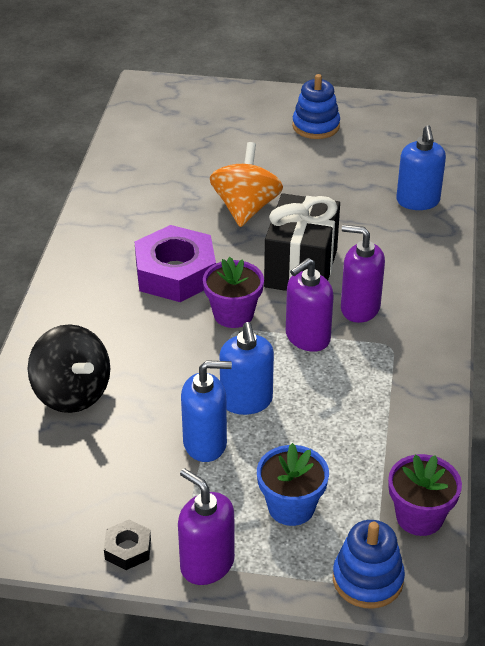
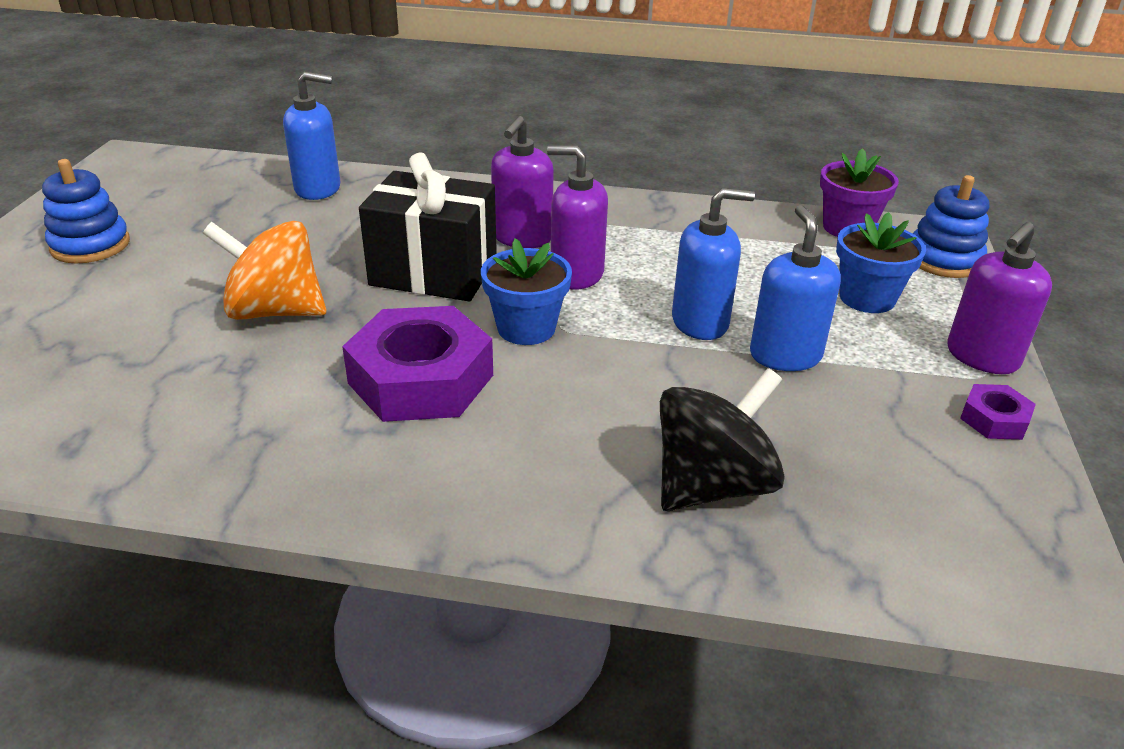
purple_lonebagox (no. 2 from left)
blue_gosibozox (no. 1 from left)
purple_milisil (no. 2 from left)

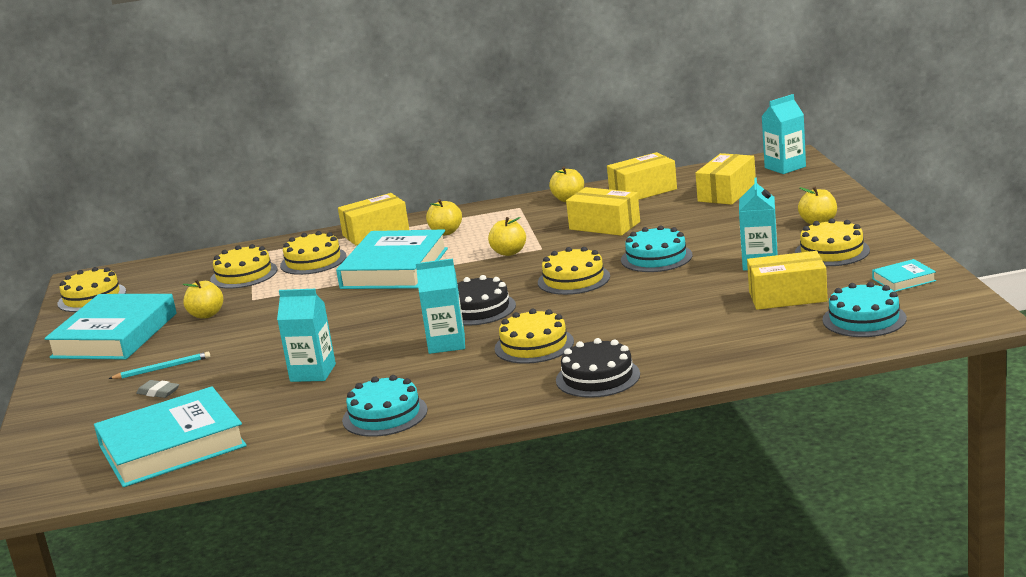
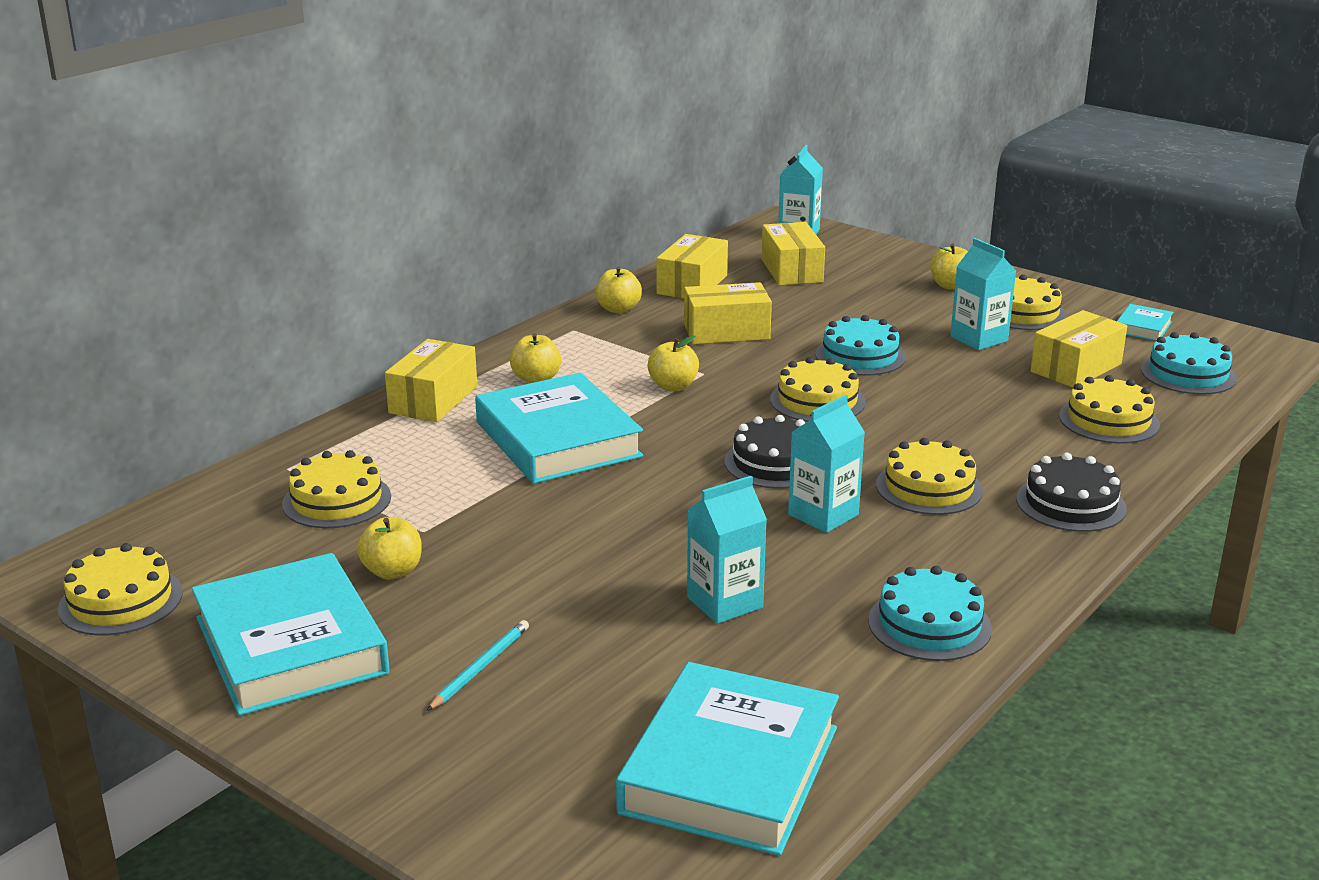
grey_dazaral
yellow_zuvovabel (no. 6 from left)

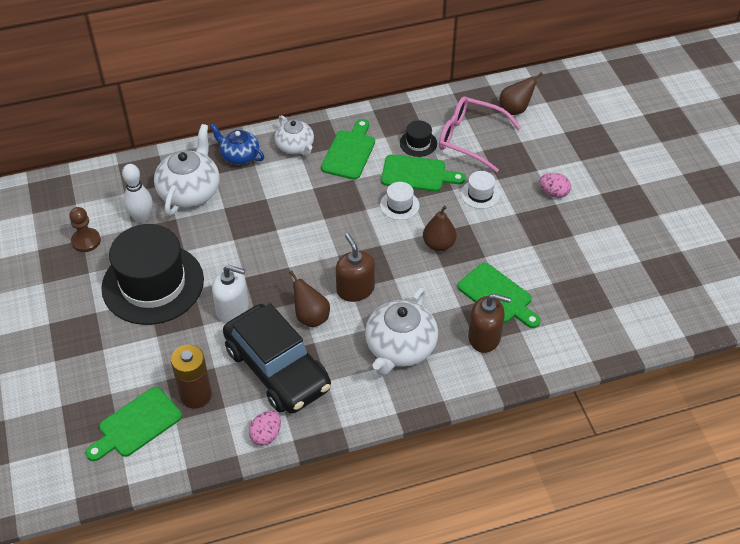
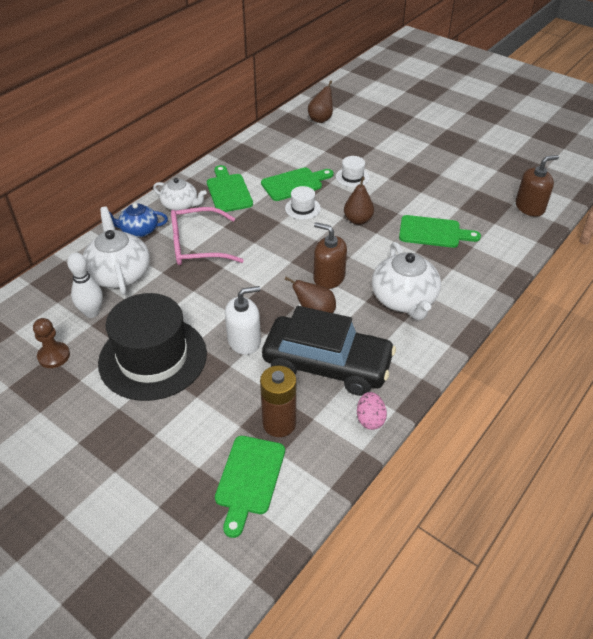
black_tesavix (no. 2 from left in the first image)
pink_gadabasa
brown_milisil (no. 2 from left)
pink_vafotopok (no. 2 from left in the first image)

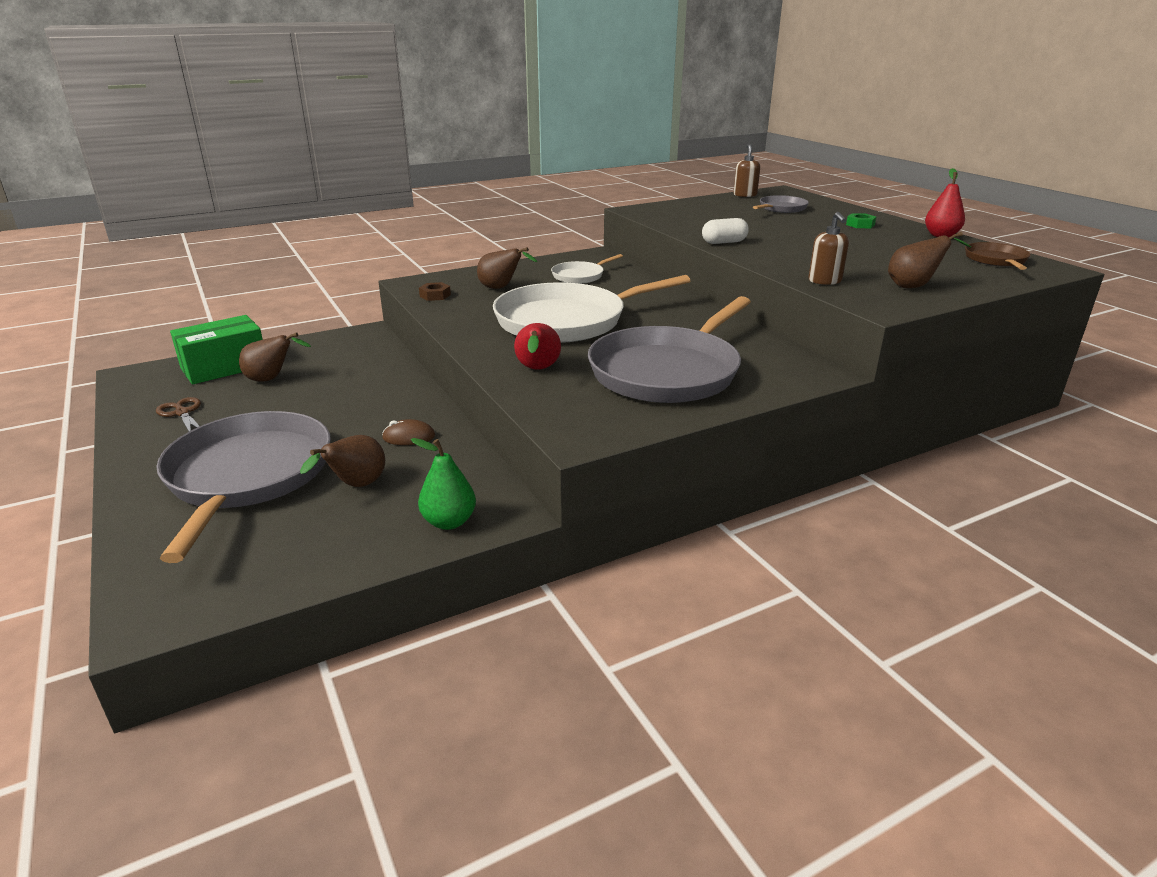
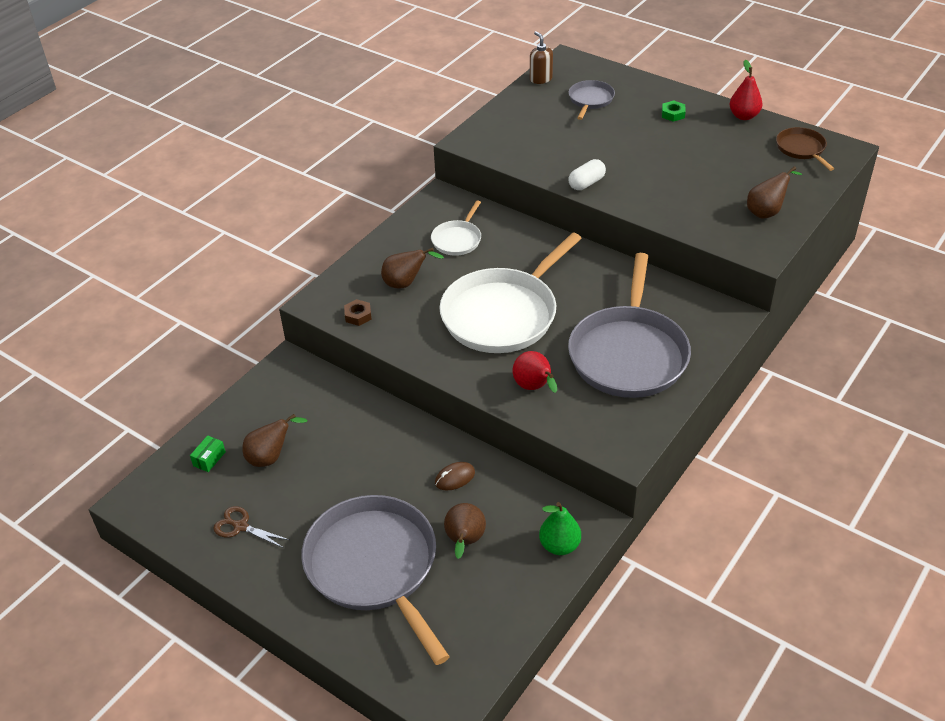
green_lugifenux
brown_milisil (no. 2 from left in the first image)

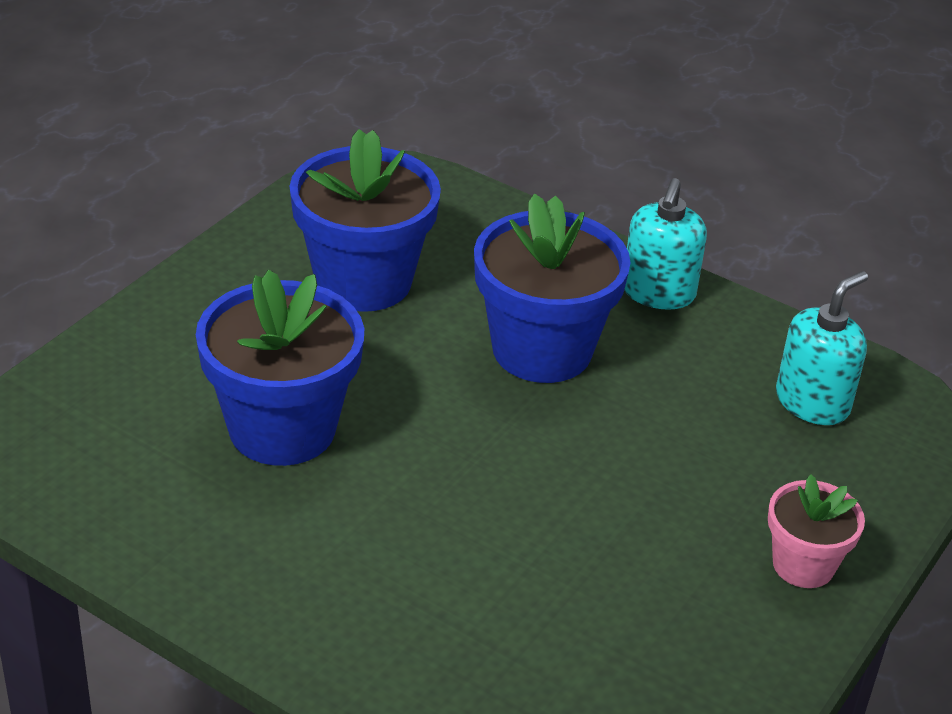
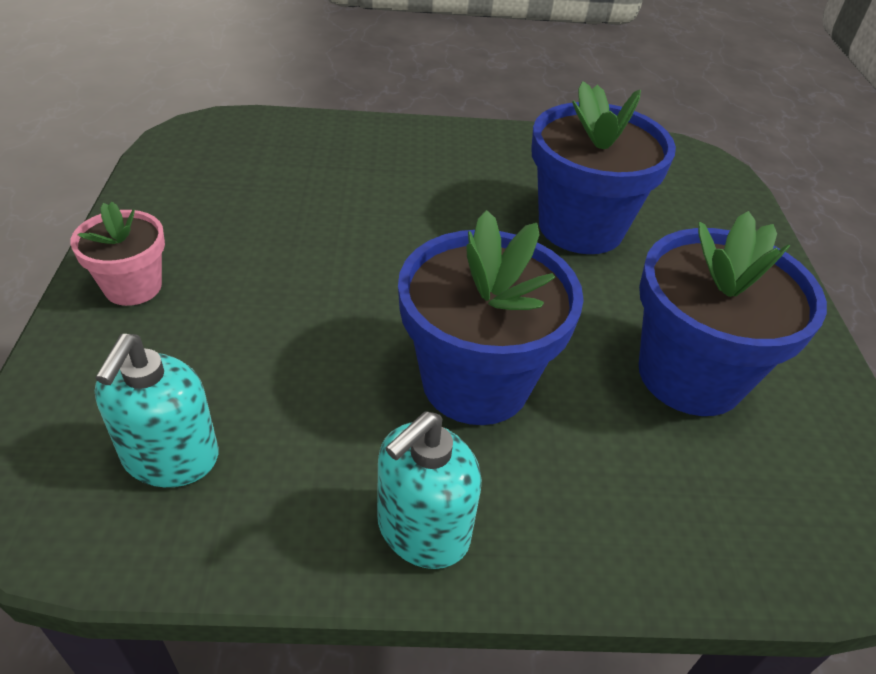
turquoise_milisil (no. 2 from left)

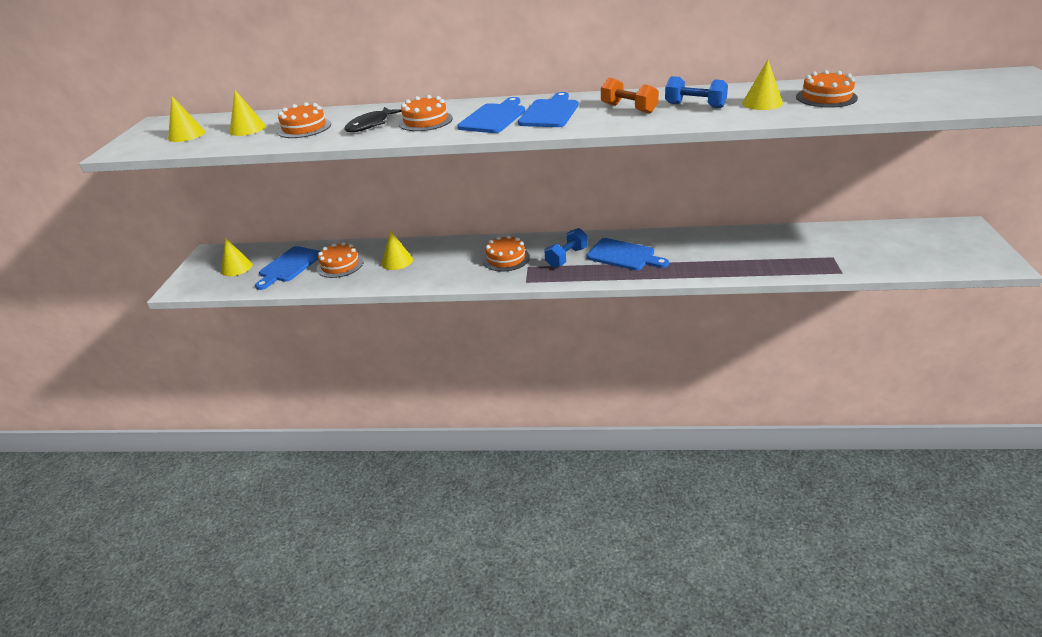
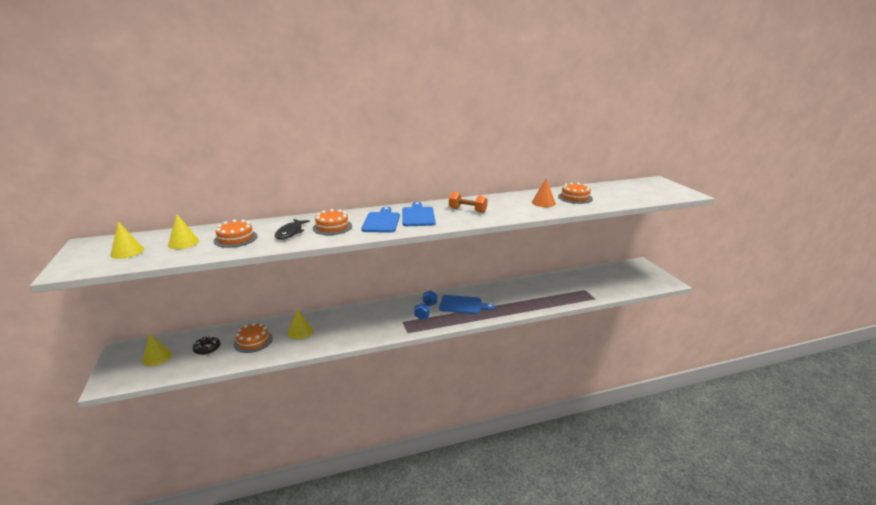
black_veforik
orange_zuvovabel (no. 4 from left in the first image)
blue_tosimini (no. 2 from left in the first image)
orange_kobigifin

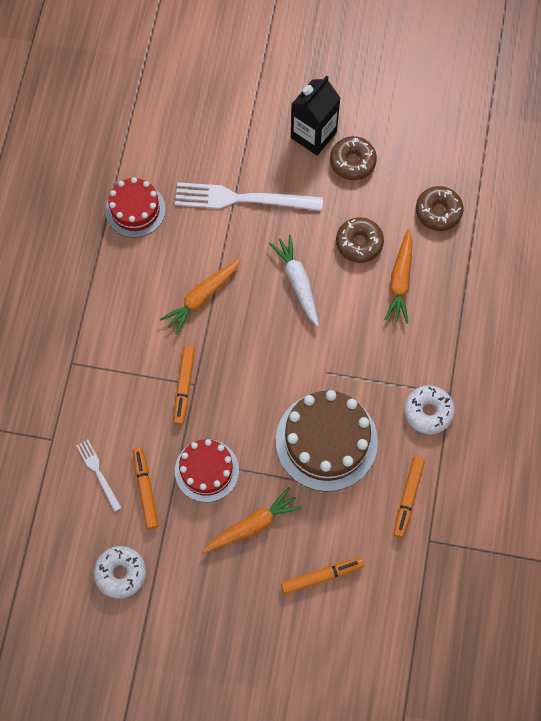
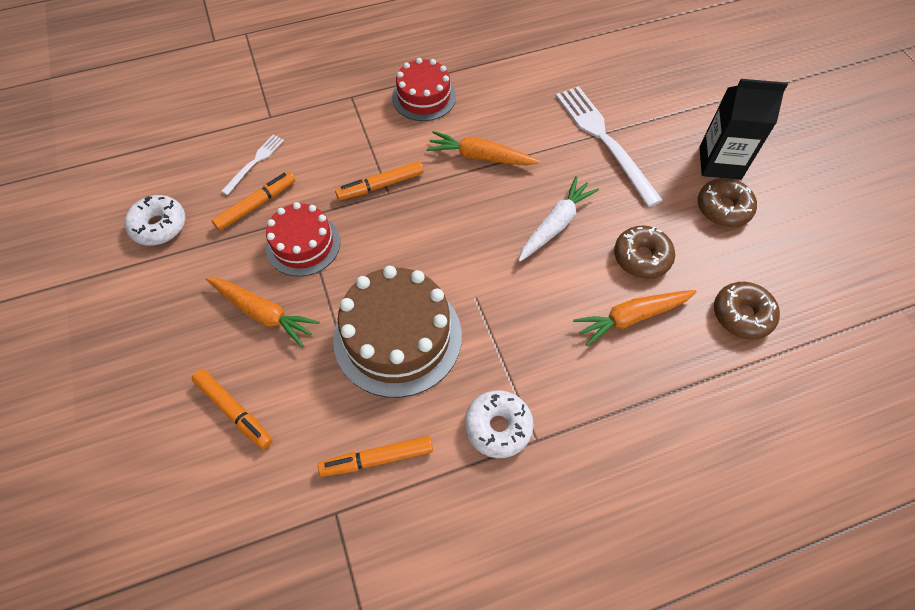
red_zuvovabel (no. 2 from left)

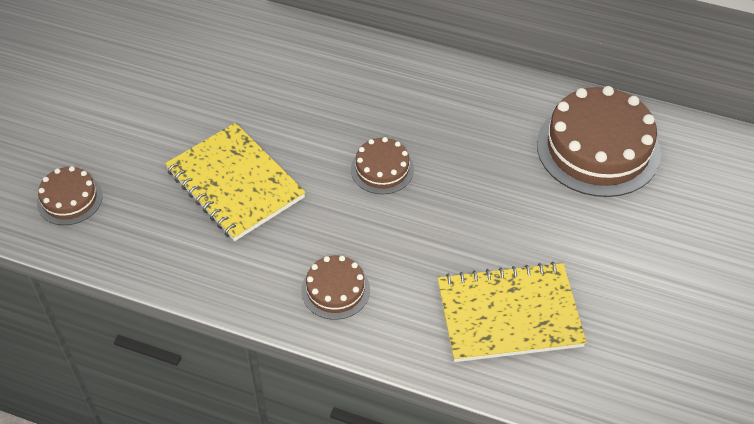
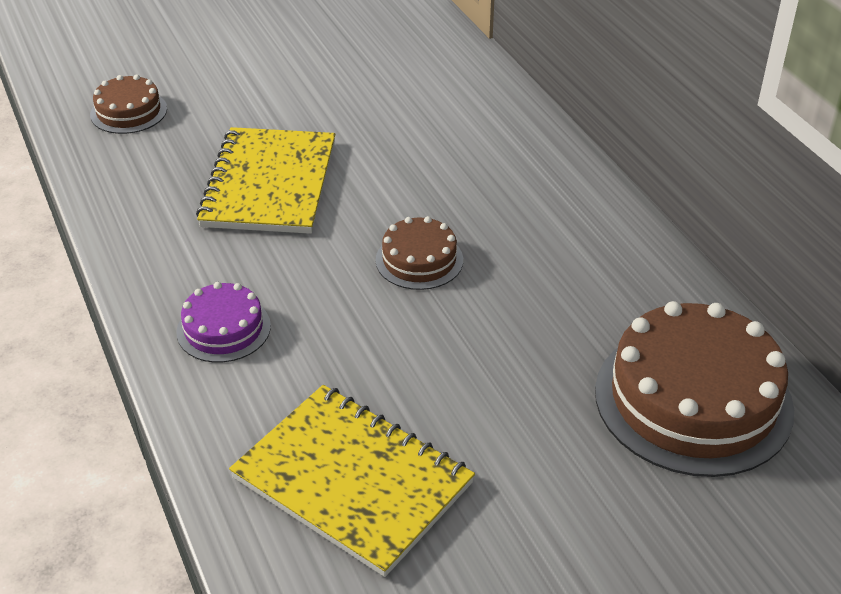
purple_zuvovabel

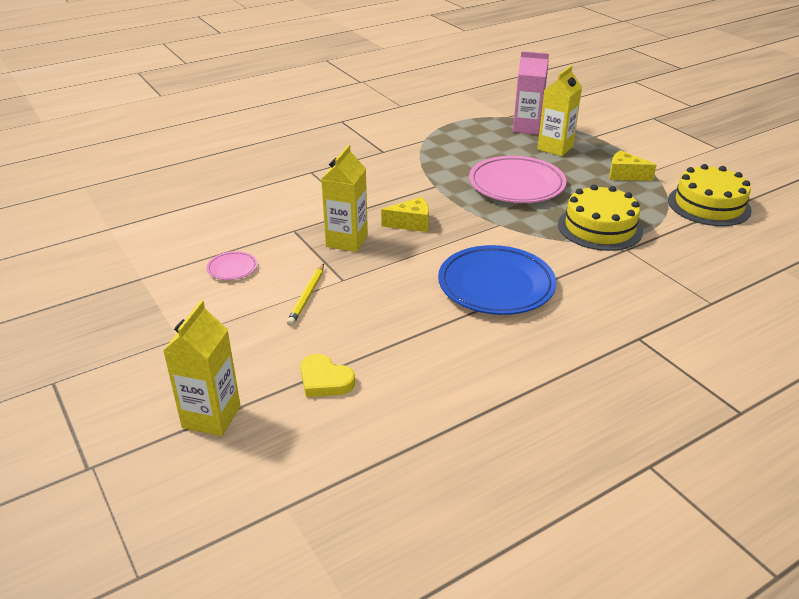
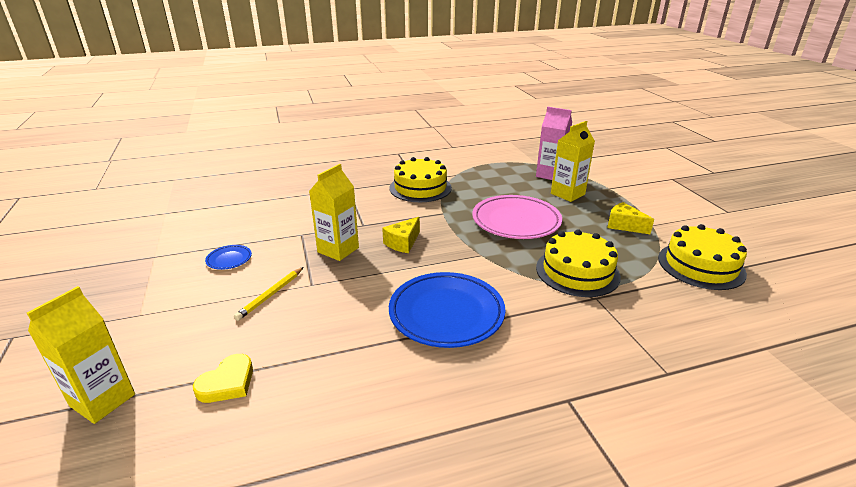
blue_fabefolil (no. 1 from left)
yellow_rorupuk
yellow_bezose (no. 1 from left)
yellow_zuvovabel (no. 1 from left)

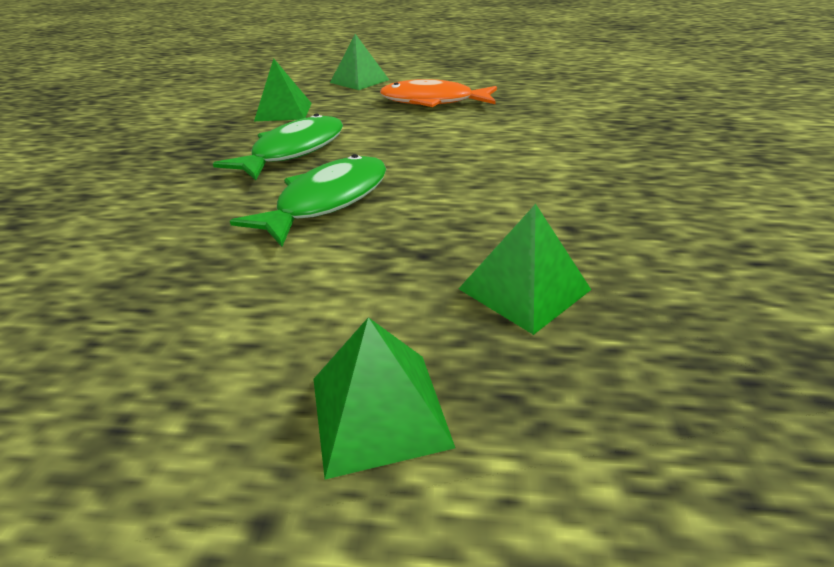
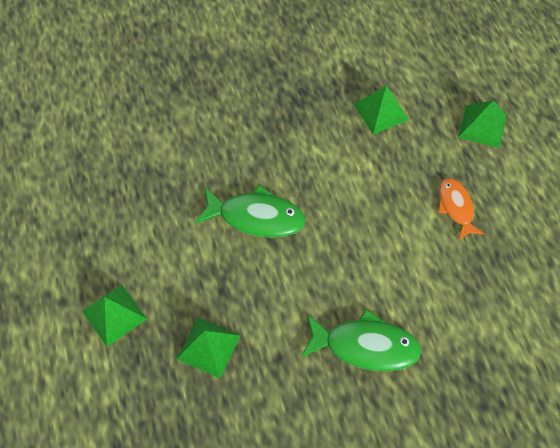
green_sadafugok (no. 2 from left)
orange_sadafugok

